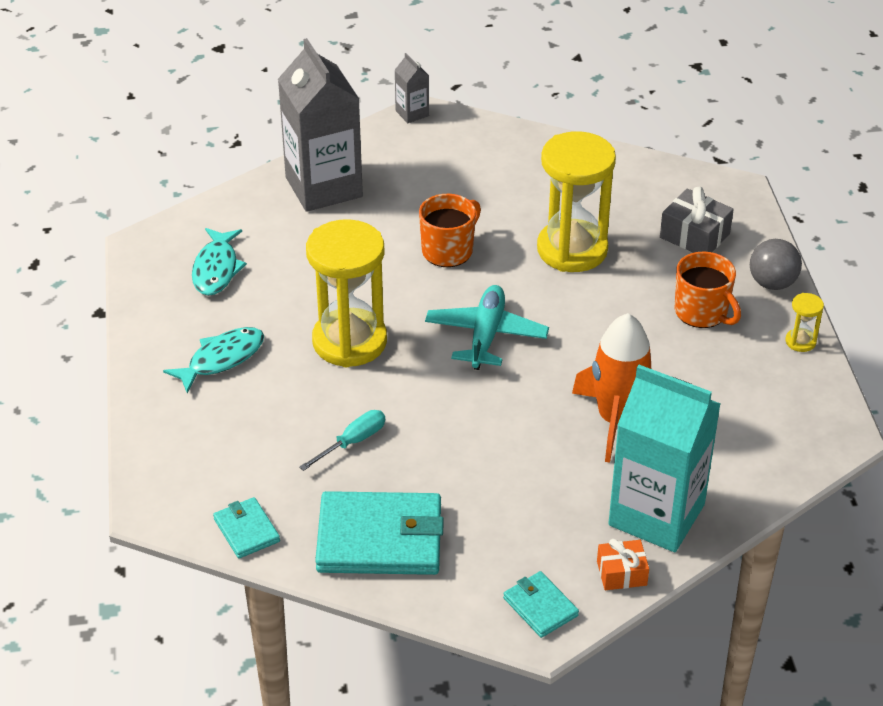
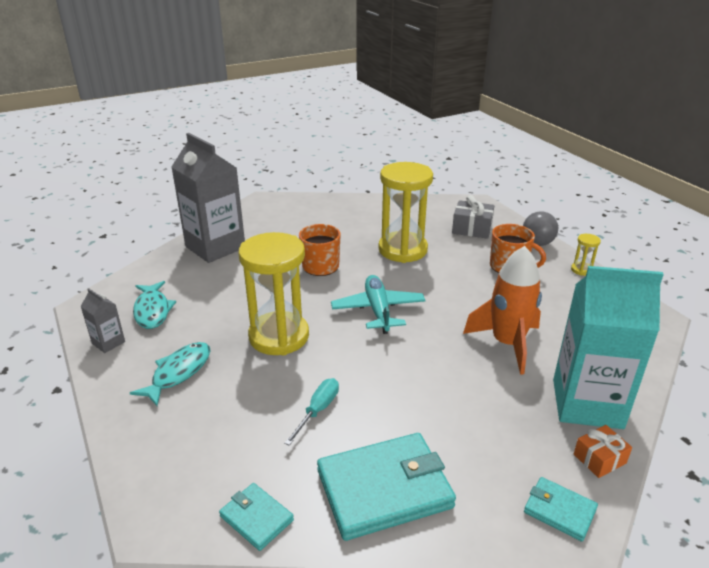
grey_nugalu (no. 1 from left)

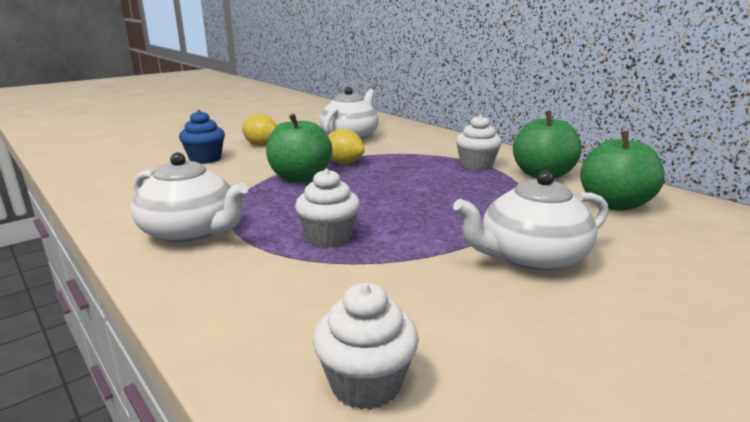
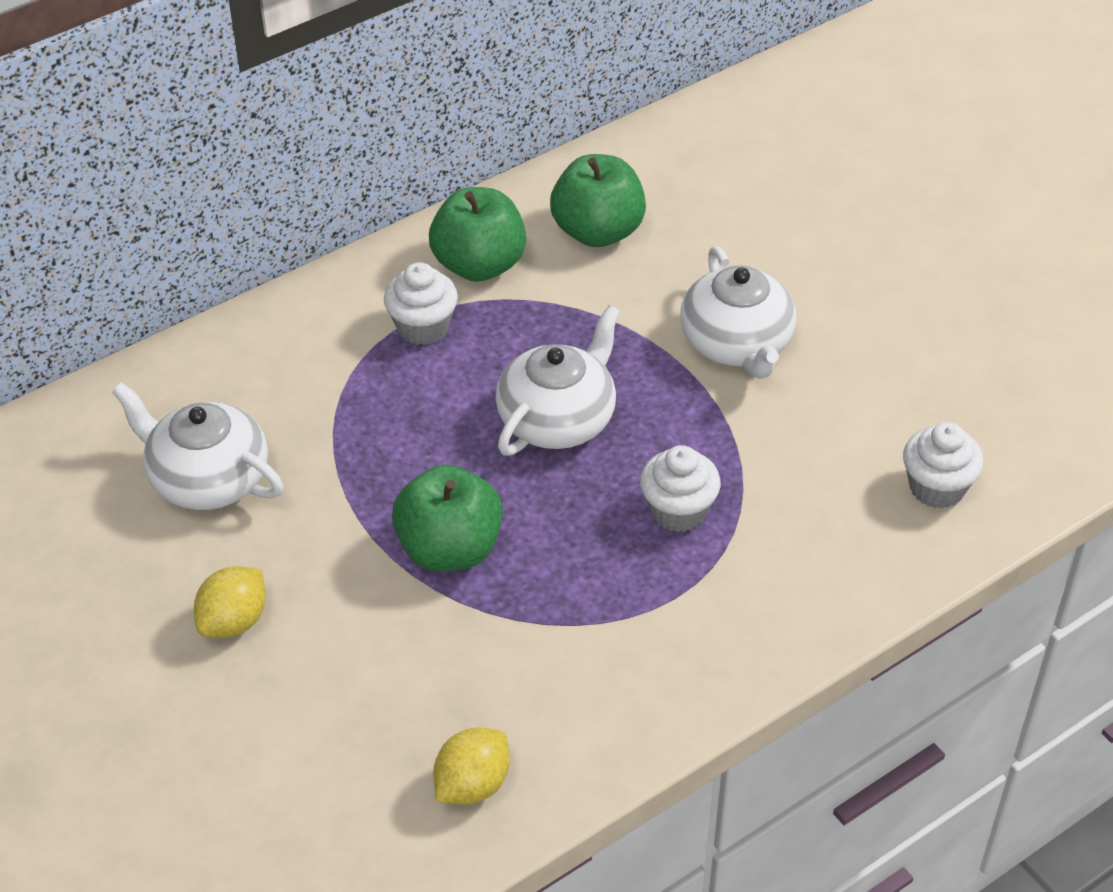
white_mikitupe (no. 2 from left)
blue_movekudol
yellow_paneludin (no. 2 from left)

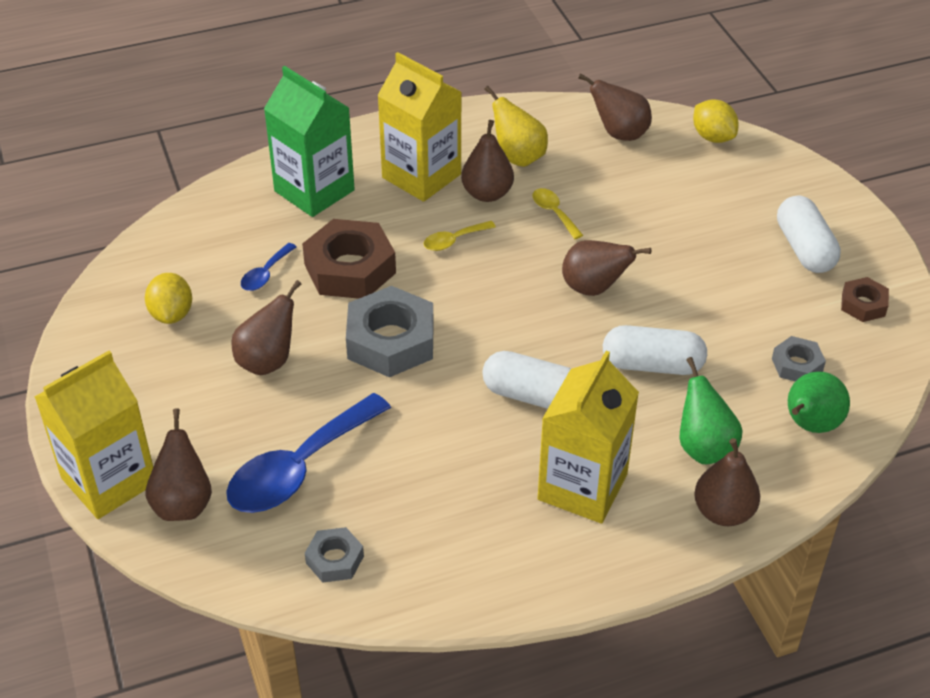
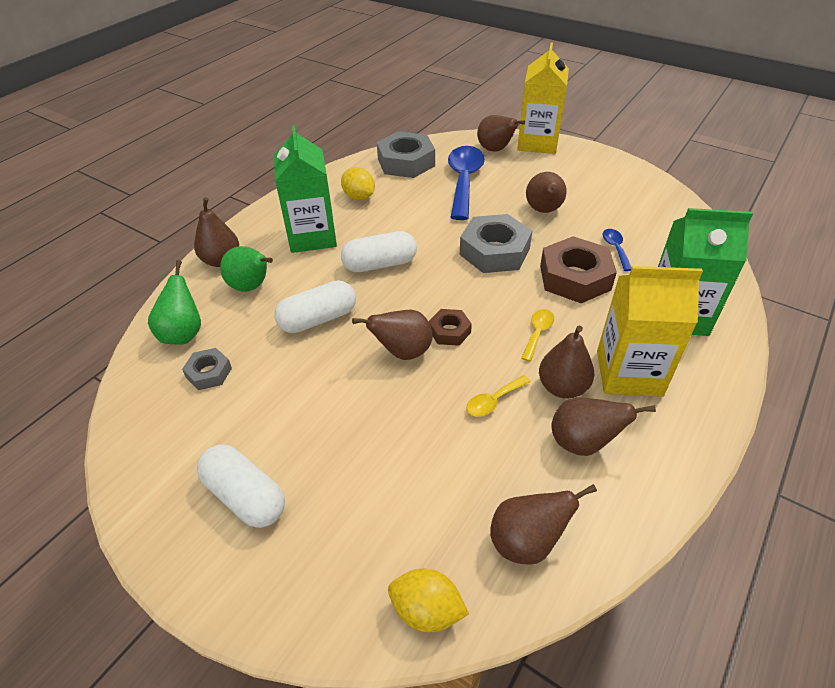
yellow_paneludin (no. 1 from left)
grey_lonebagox (no. 2 from left)
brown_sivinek (no. 7 from left)
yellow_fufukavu (no. 1 from left)
green_nugalu (no. 1 from left)
brown_lonebagox (no. 1 from left)

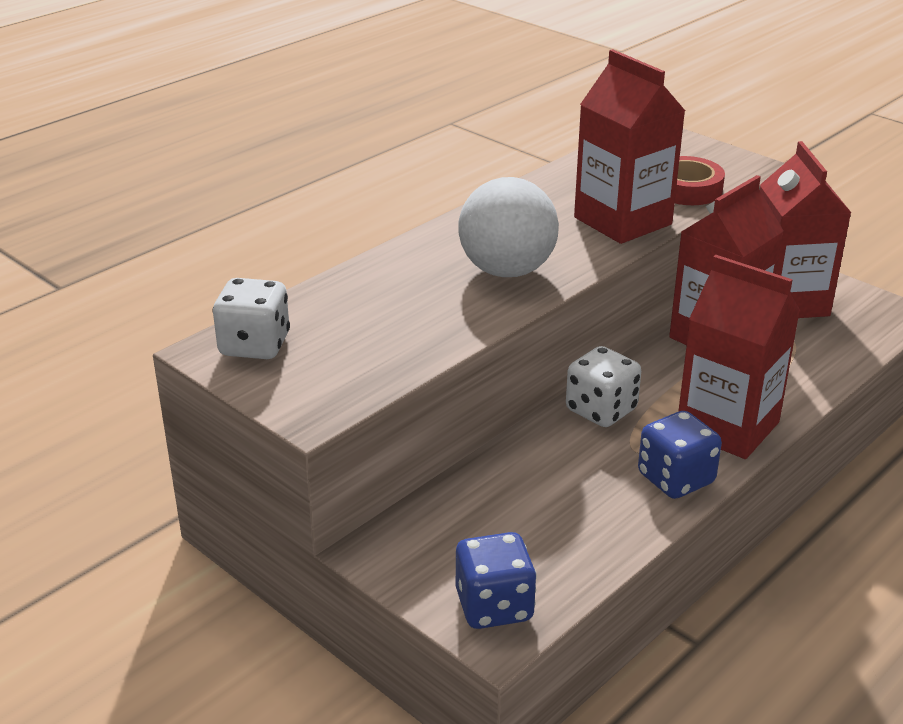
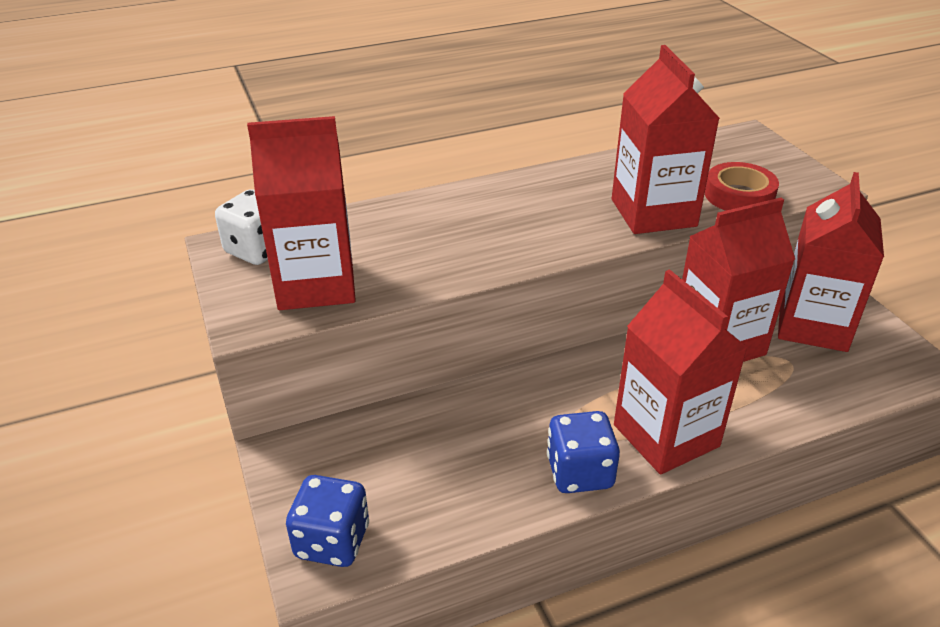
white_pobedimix
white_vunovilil (no. 2 from left in the first image)
red_nugalu (no. 1 from left)

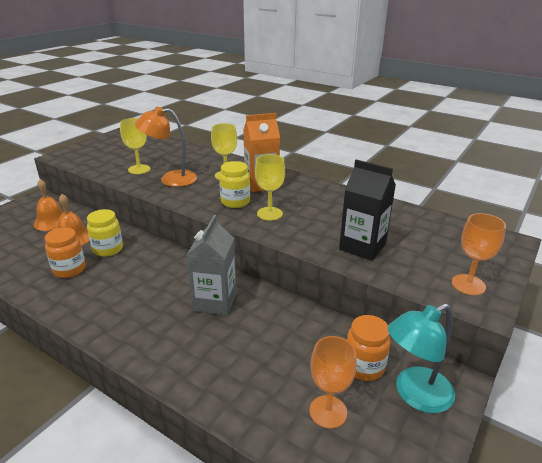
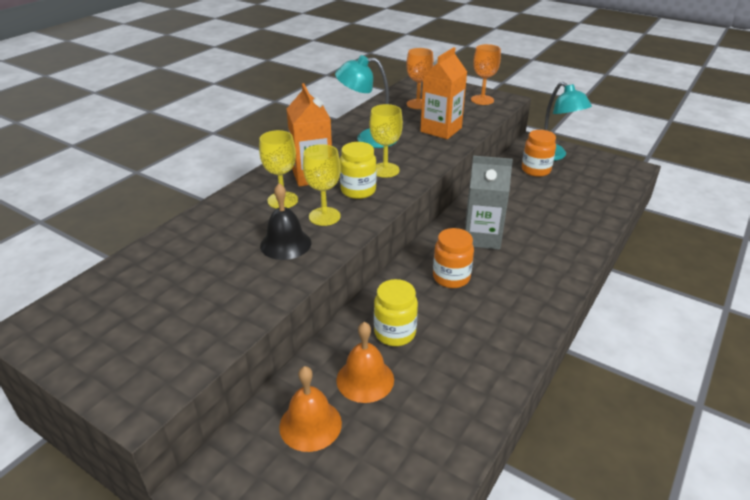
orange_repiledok (no. 1 from left)
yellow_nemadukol (no. 2 from left)
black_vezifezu
orange_nemadukol (no. 1 from left)
orange_nugalu (no. 2 from left)
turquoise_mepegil (no. 1 from left)

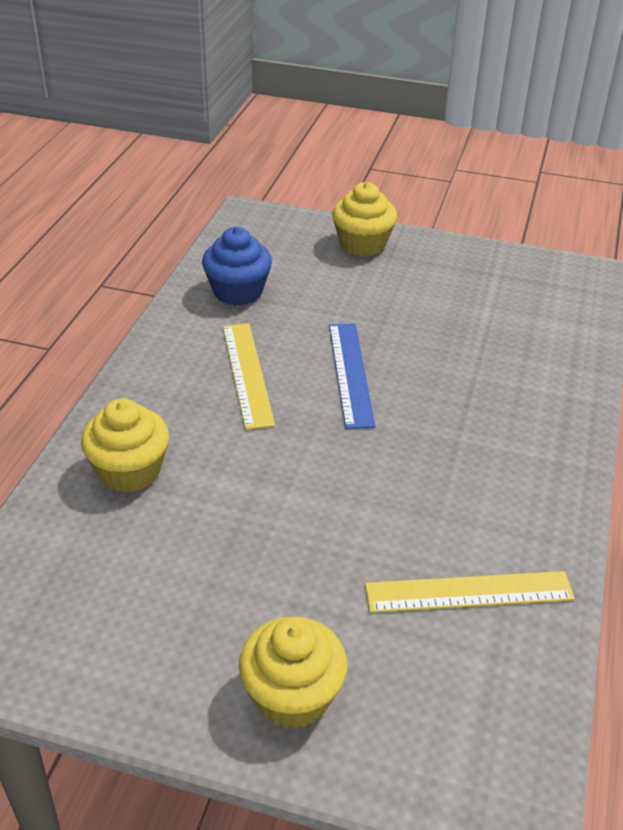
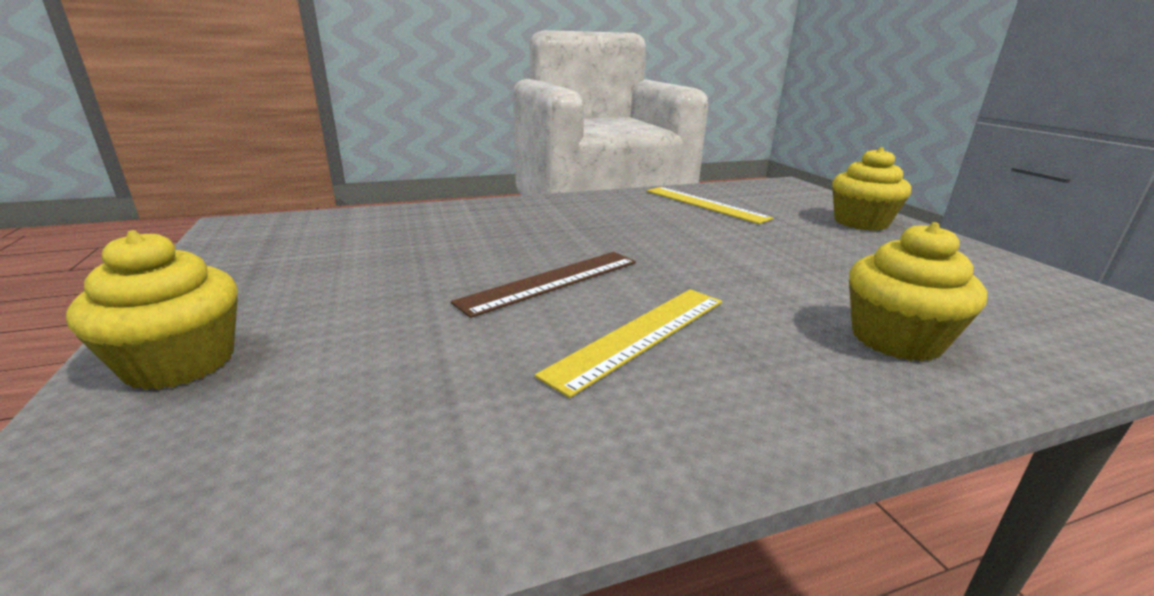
blue_movekudol
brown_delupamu

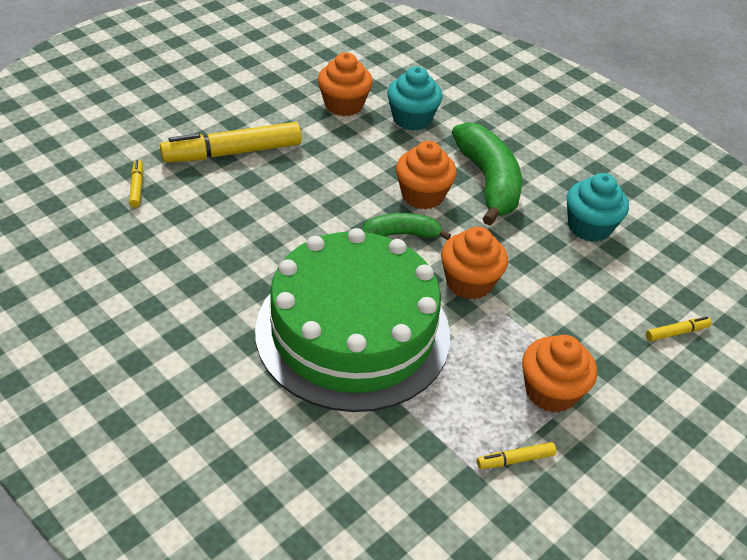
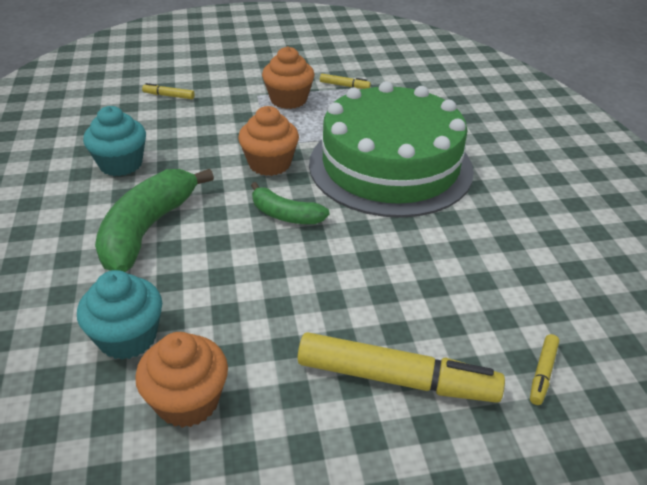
orange_movekudol (no. 2 from left in the first image)

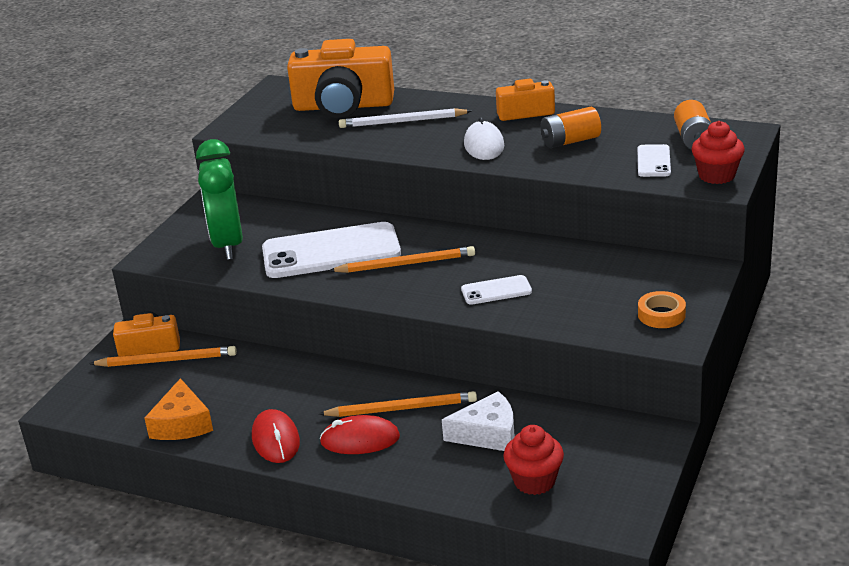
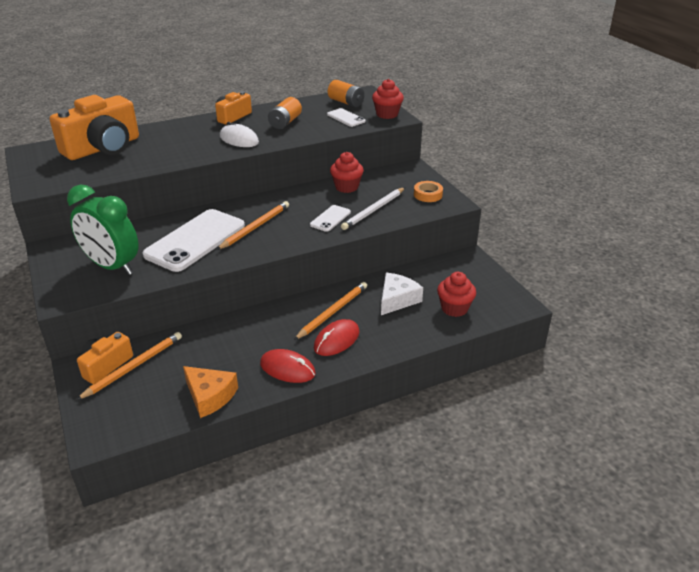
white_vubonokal
red_movekudol (no. 1 from left)

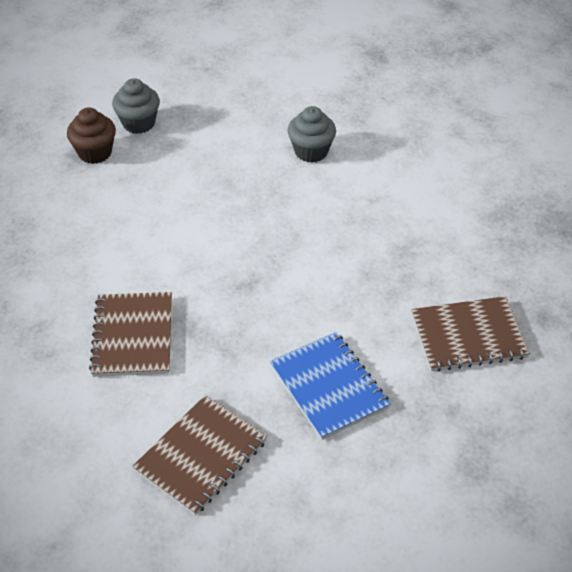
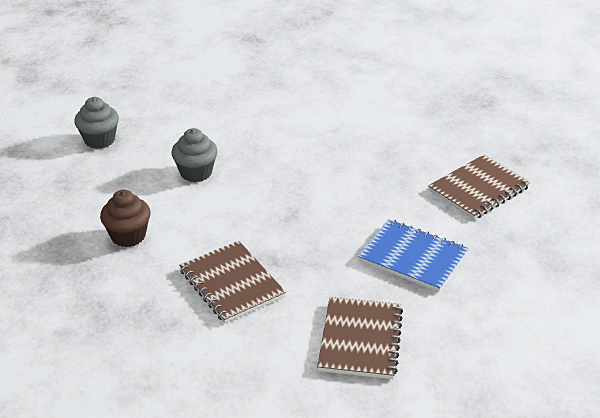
brown_movekudol
grey_movekudol (no. 2 from left)

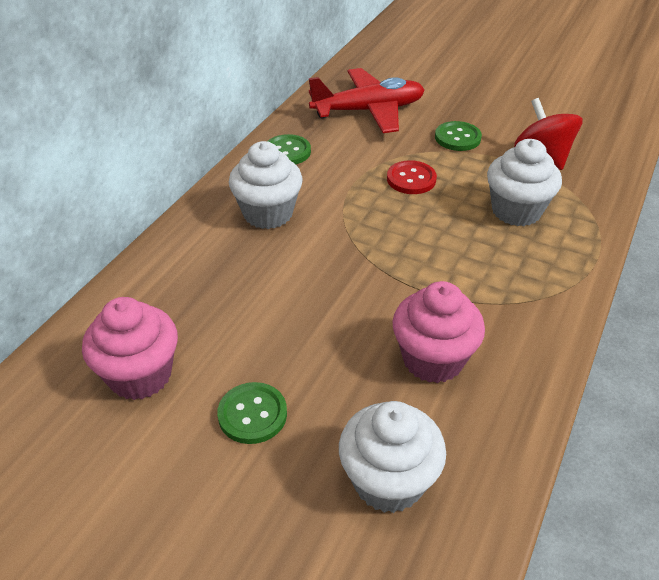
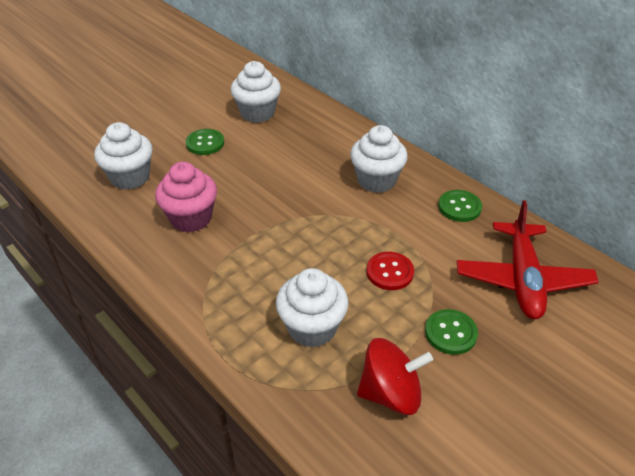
white_movekudol (no. 2 from left)

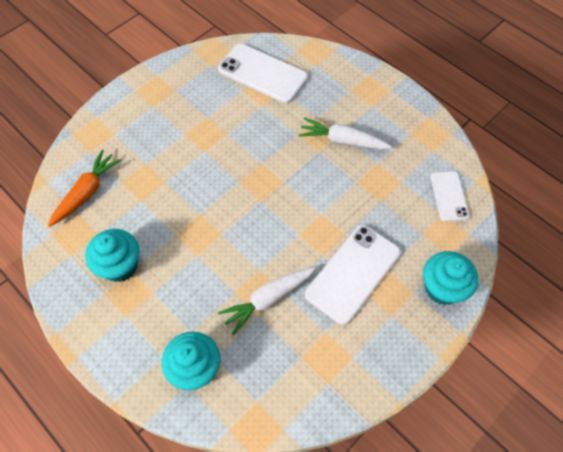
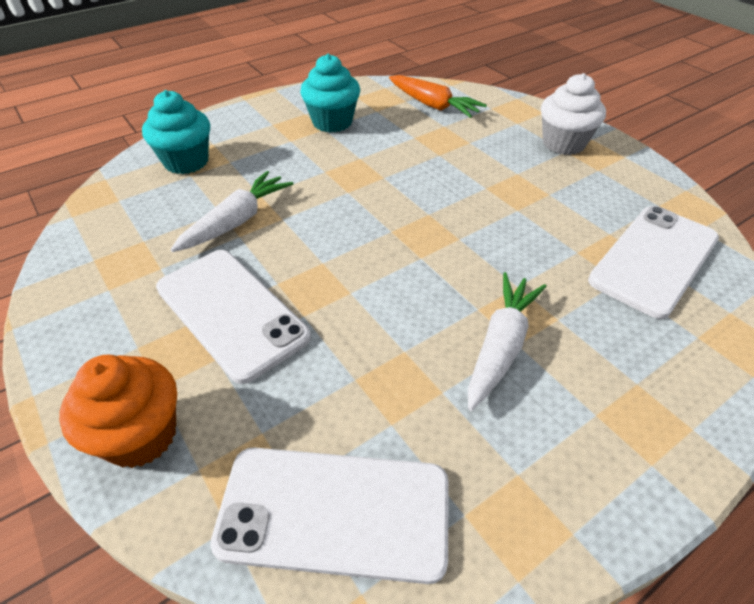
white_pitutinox (no. 1 from left)
orange_movekudol
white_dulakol (no. 2 from left)
white_movekudol

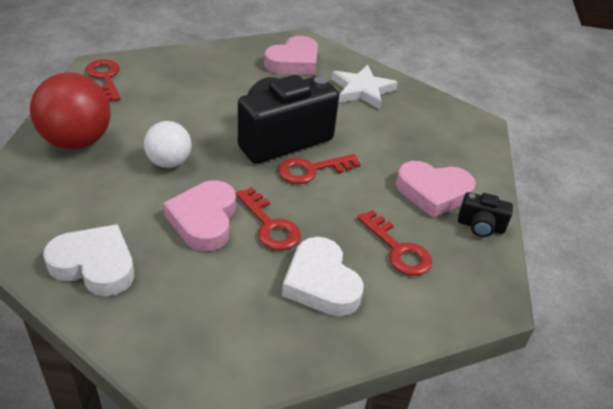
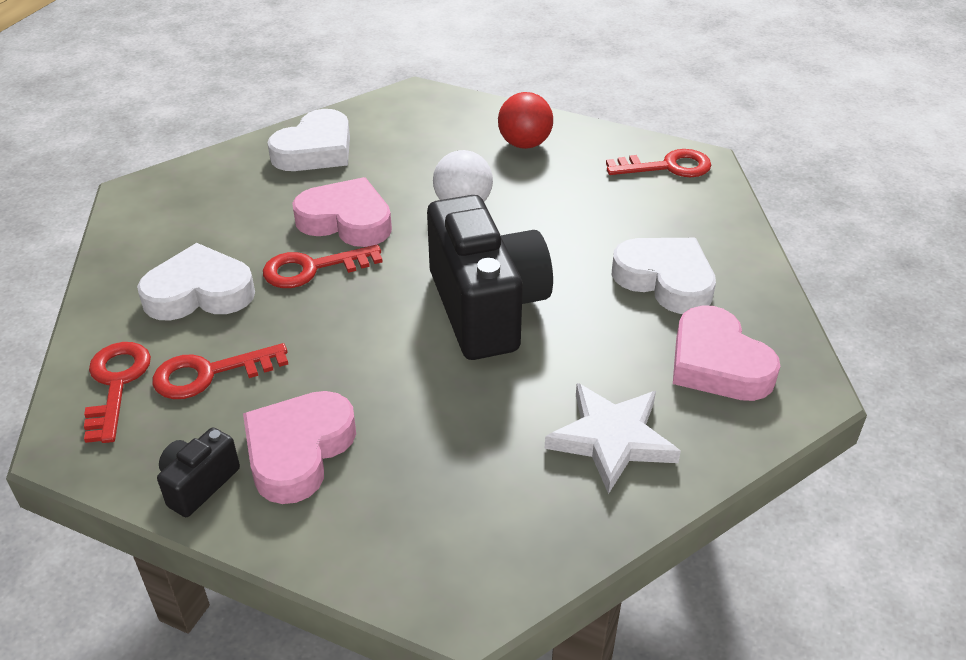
red_pobedimix
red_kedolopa (no. 1 from left)
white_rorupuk (no. 3 from left)

